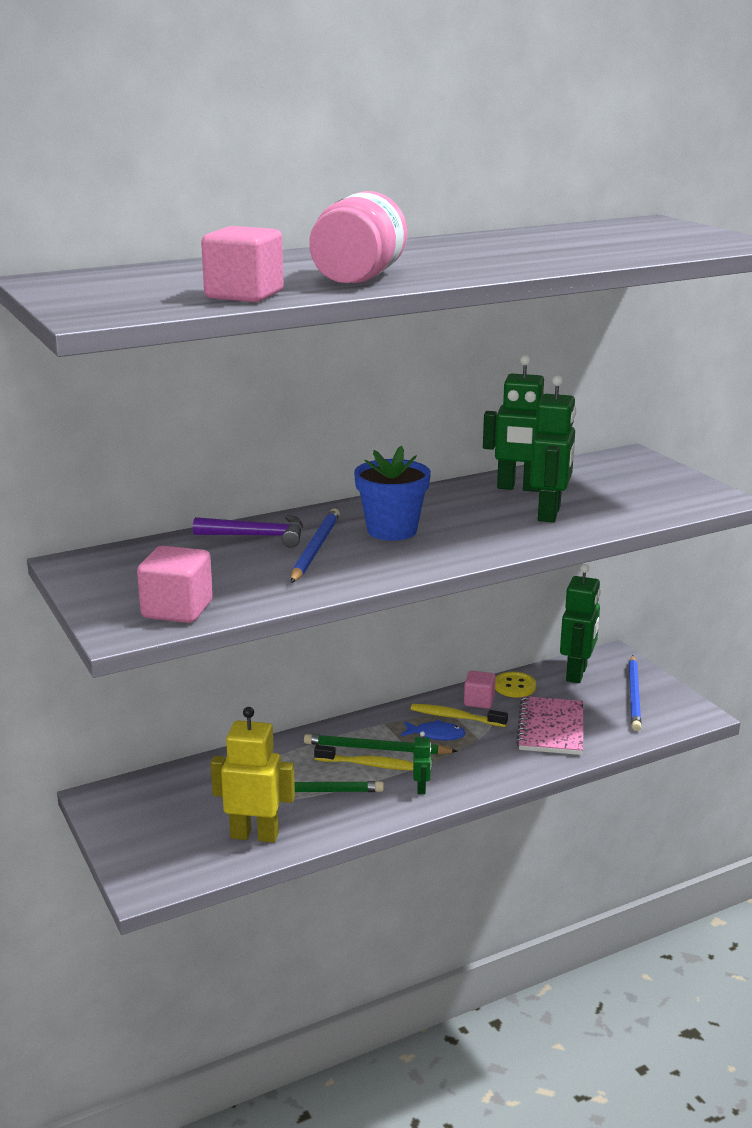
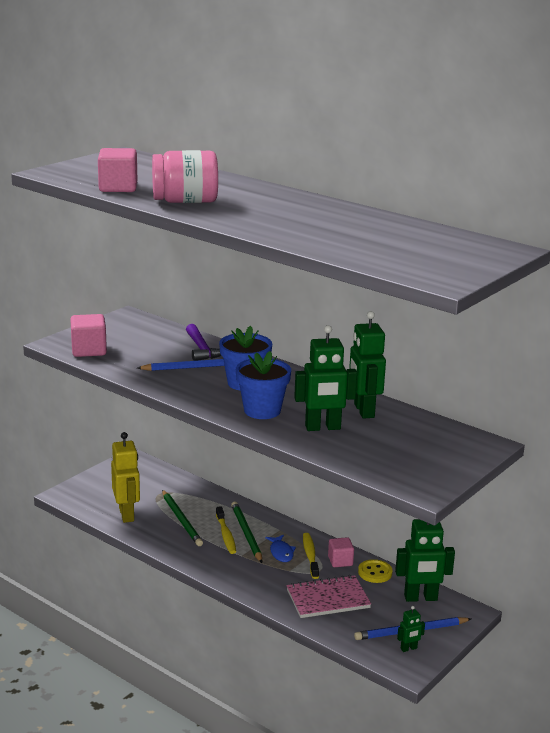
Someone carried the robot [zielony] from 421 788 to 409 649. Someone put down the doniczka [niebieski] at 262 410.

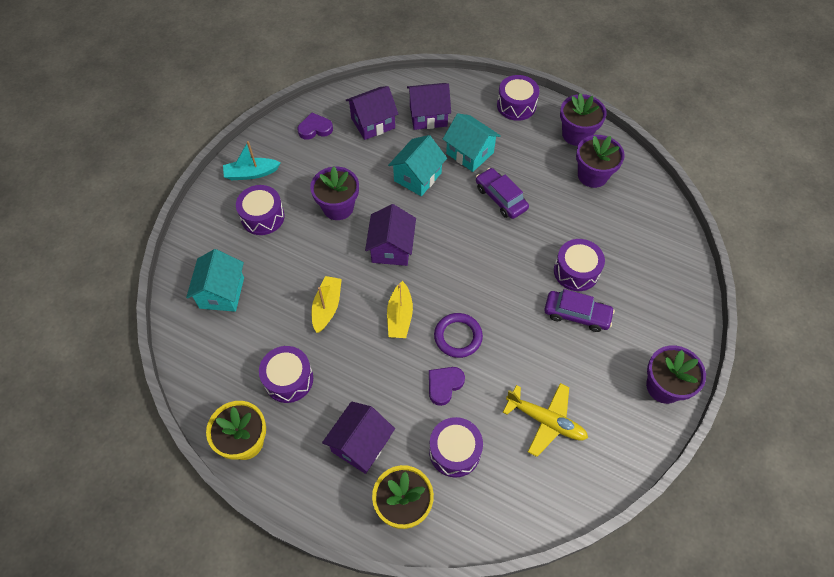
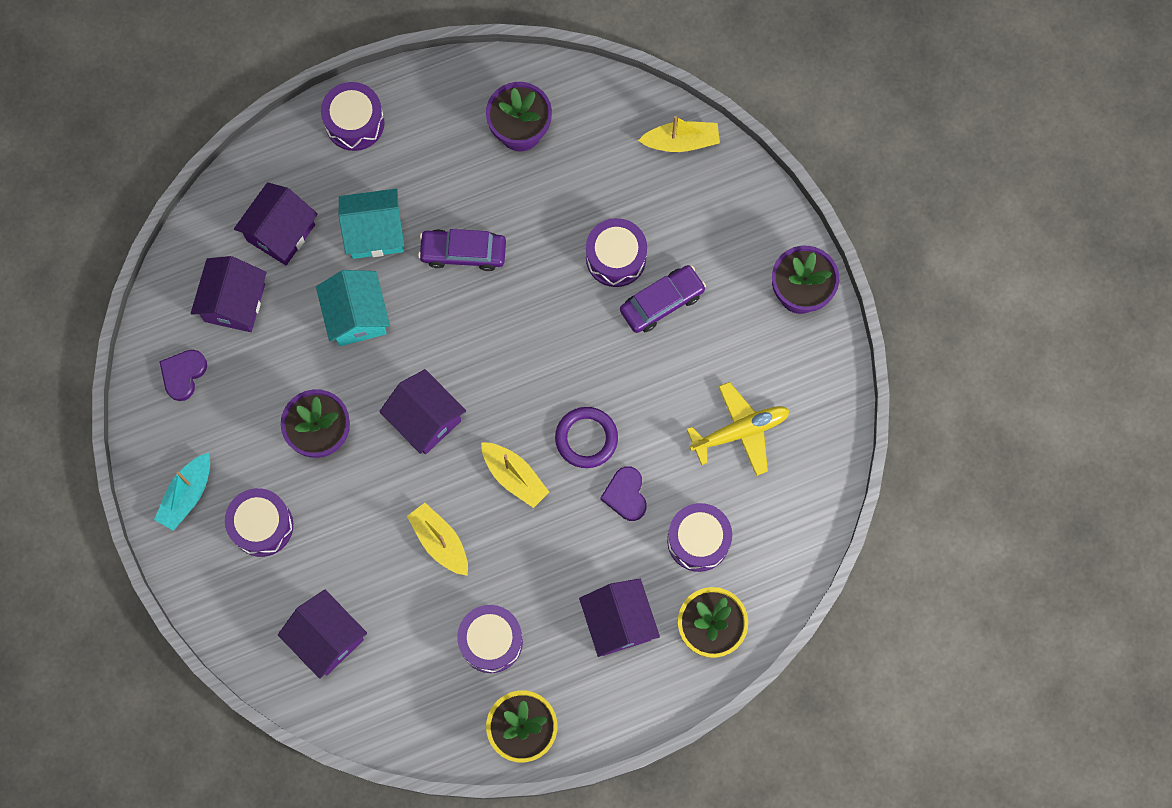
Someone repainted the domek [turkusowy] at 222 293, which became the domek [fioletowy] at 327 638. Someone took away the doniczka [fioletowy] at 576 134. Someone put down the łódka [żółty] at 681 142.

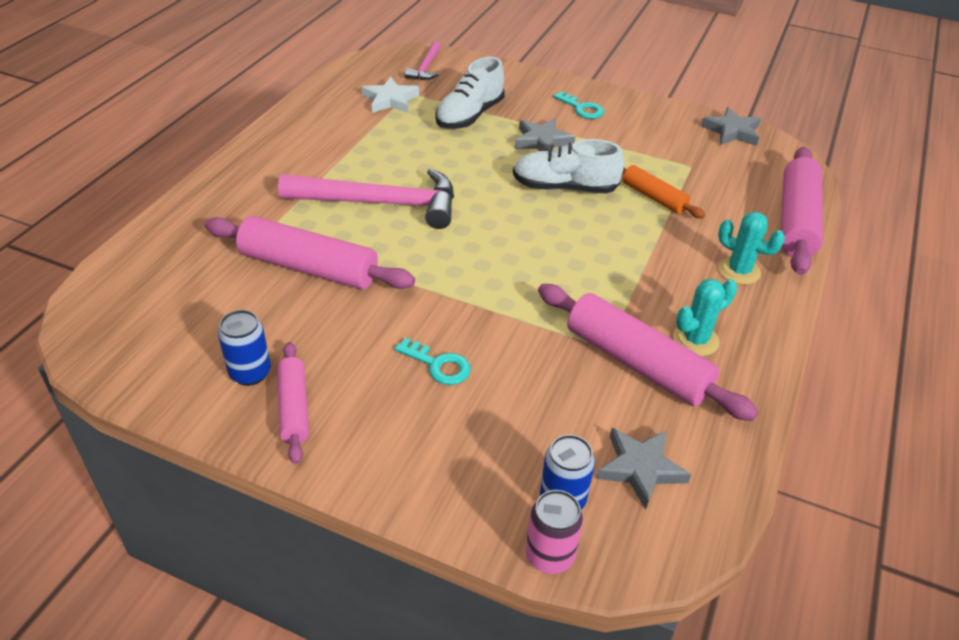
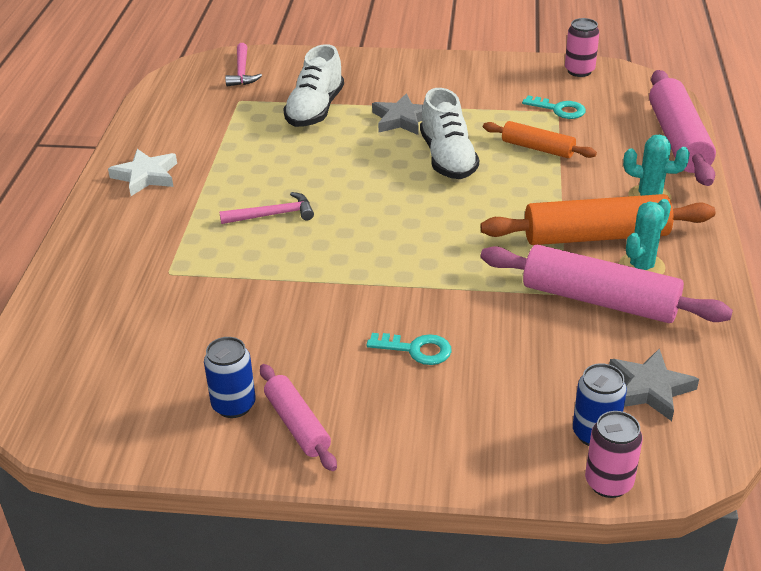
Someone took away the wałek do ciasta [różowy] at 308 267. Someone scaled the młotek [różowy] at 381 203 by 0.49. Someone carried the gwiazda [biały] from 390 100 to 146 176. Someone rotated the but [biały] at 564 187 by 90 degrees counterclockwise. Someone carried the klucz [turkusowy] from 582 108 to 559 109. Someone swapped the gwiazda [szary] at 732 131 for the puszka [różowy] at 579 71. Someone put down the wałek do ciasta [pomarańczowy] at 595 236.

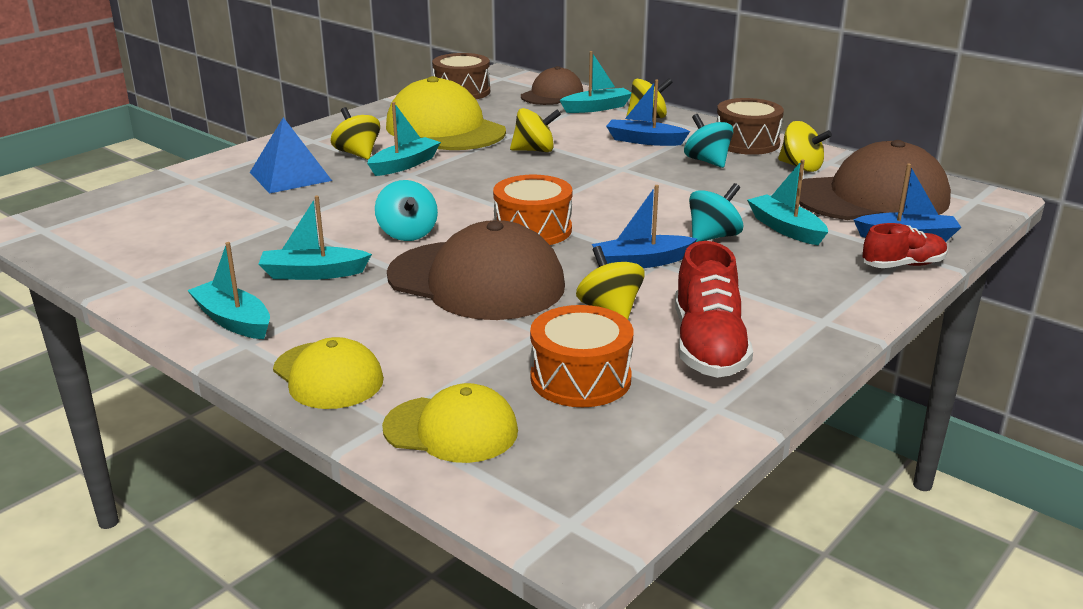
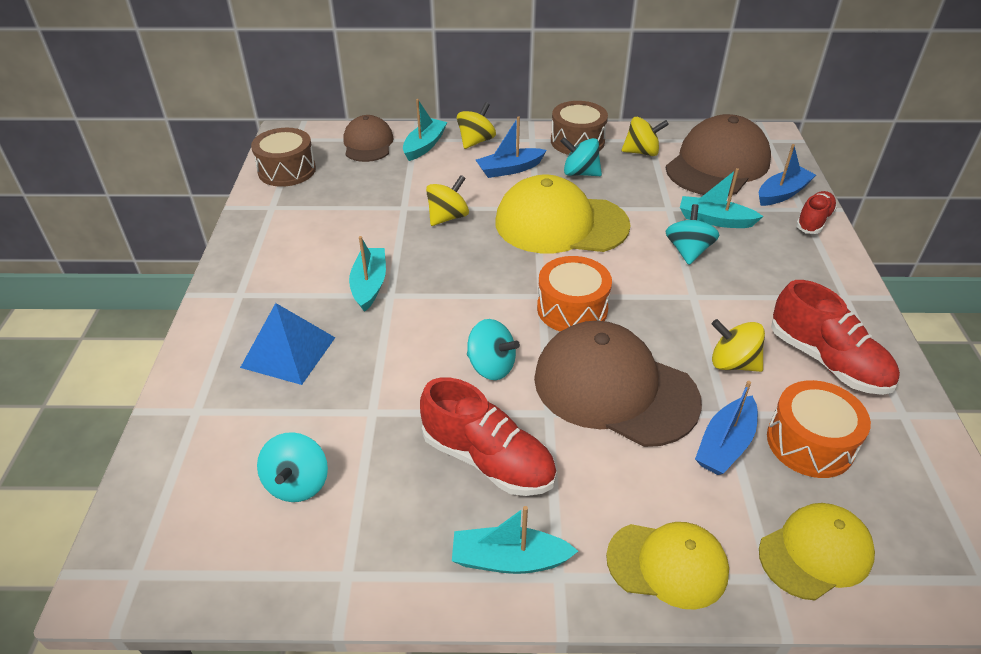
Someone swapped the łódka [turkusowy] at 313 273 for the but [czerwony] at 488 459. Someone took away the bączek [żółty] at 357 154. Someone carried the czapka [żółty] from 445 129 to 560 224. Someone rotated the czapka [brązowy] at 476 281 by 135 degrees counterclockwise. Someone carried the łódka [niebieski] from 641 262 to 725 445. Someone put down the bączek [turkusowy] at 297 483.

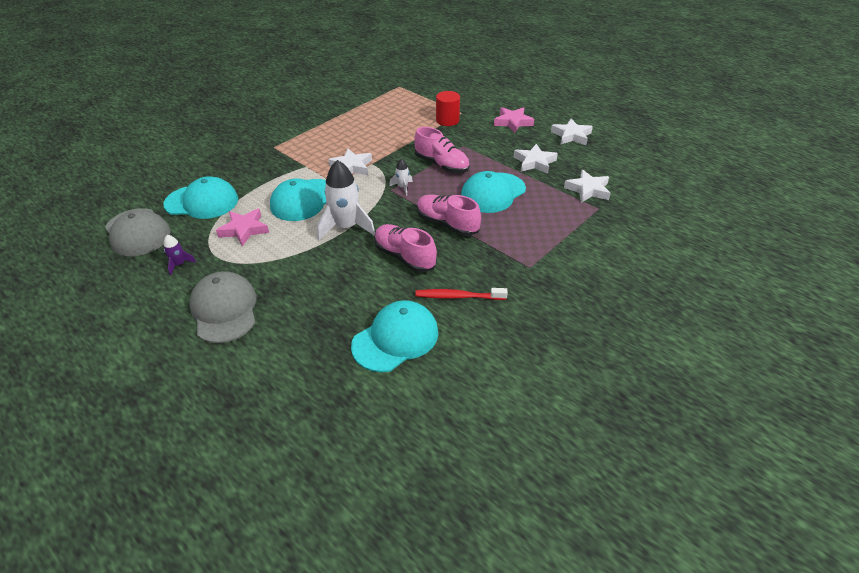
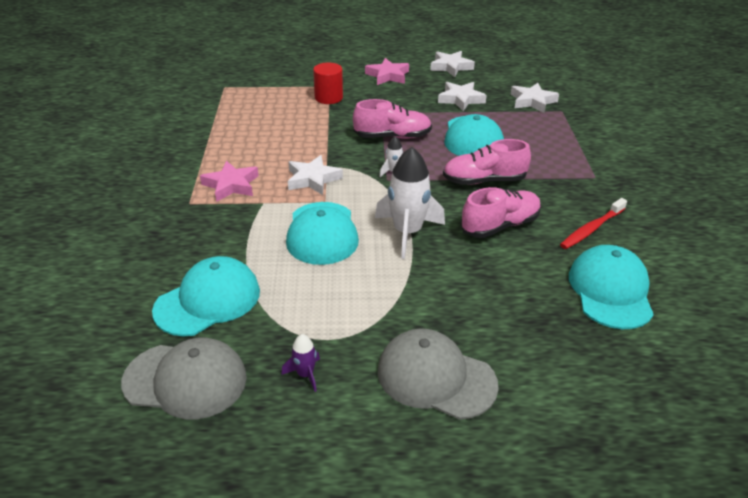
Someone carried the gwiazda [różowy] from 244 230 to 231 185. Someone rotated the but [różowy] at 404 257 by 150 degrees clockwise.

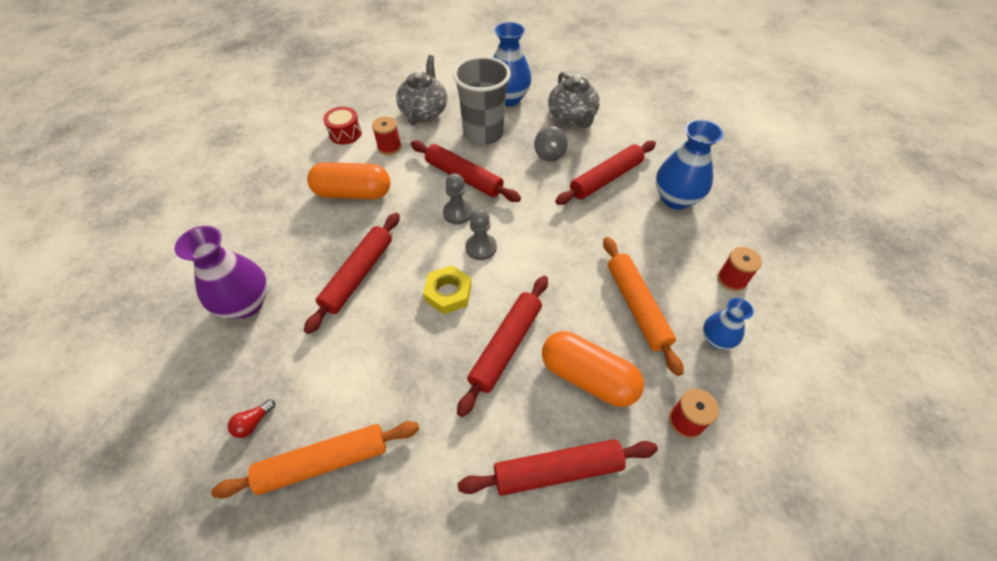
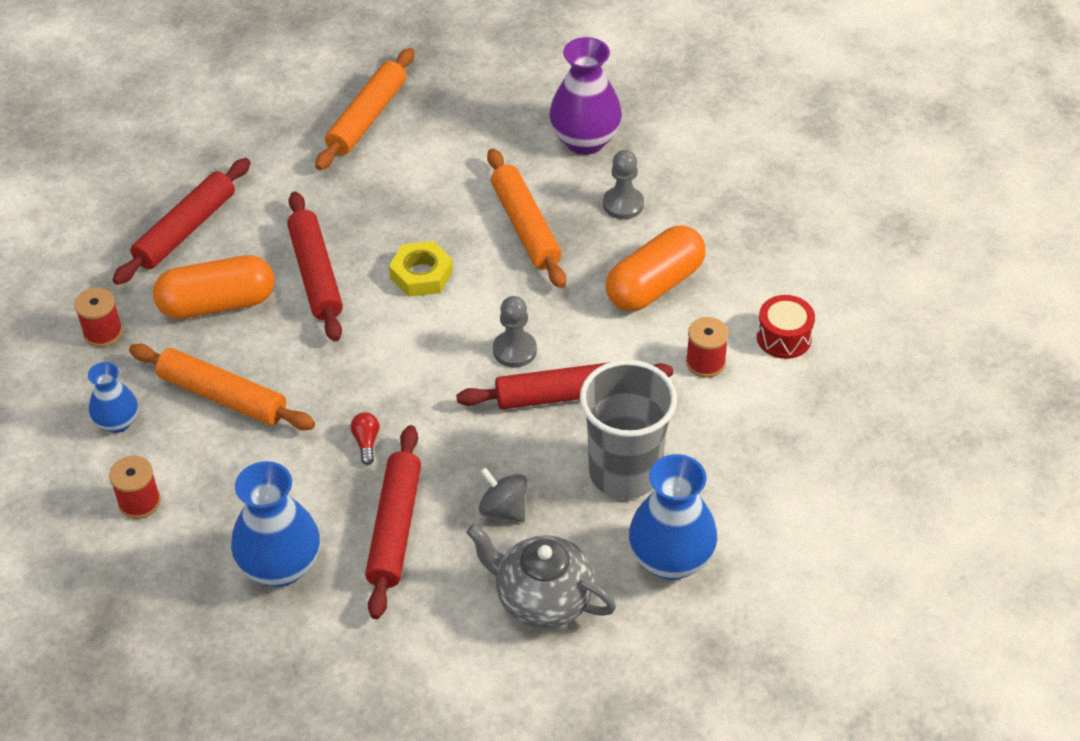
Someone carried the żarówka [czerwony] from 253 423 to 366 442. Someone repainted the wałek do ciasta [czerwony] at 358 275, which became the wałek do ciasta [pomarańczowy] at 526 226. Someone took away the imbryk [szary] at 424 111. Someone carried the pionek [szary] from 481 247 to 623 204.

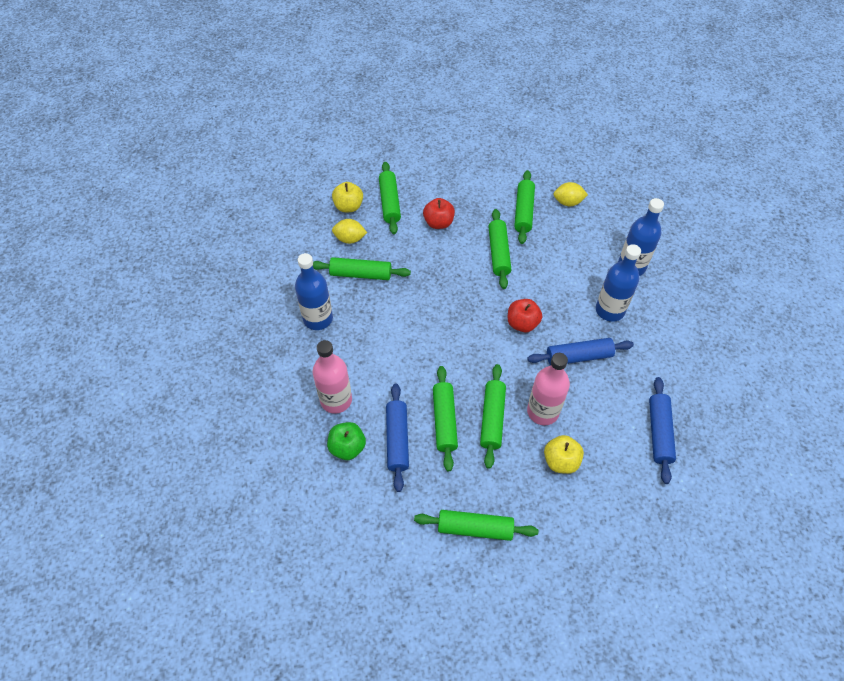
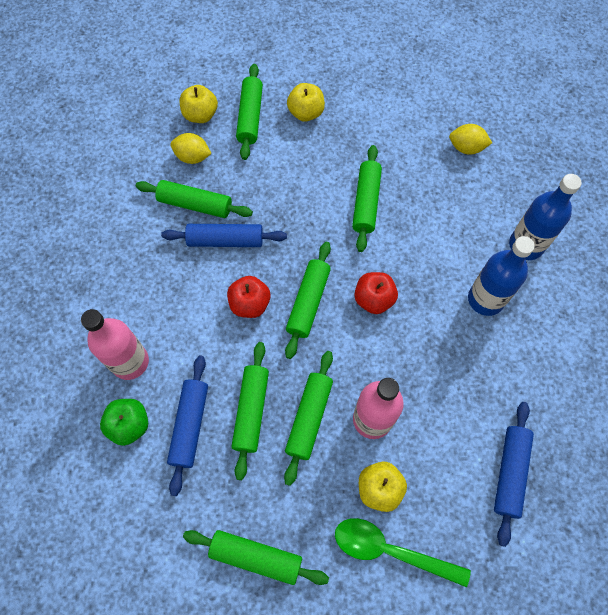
Someone took away the butelka [niebieski] at 318 319. Someone carried the jabłko [czerwony] from 438 223 to 250 304. Someone carried the wałek do ciasta [zielony] from 524 211 to 308 302. Someone carried the wałek do ciasta [niebieski] from 578 356 to 225 240. Someone put down the jabłko [żółty] at 306 113. Someone put down the łyżka [zielony] at 390 550.

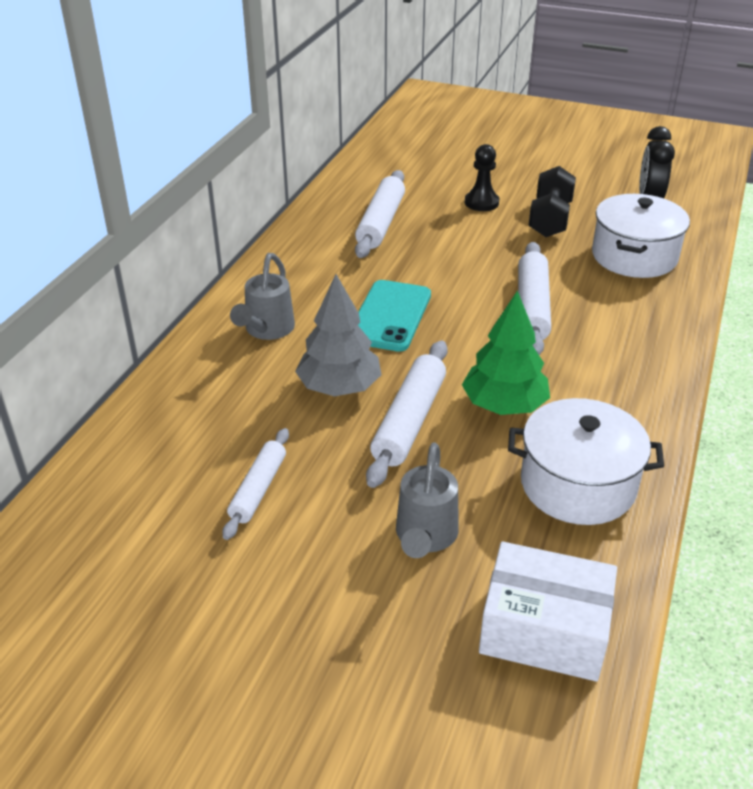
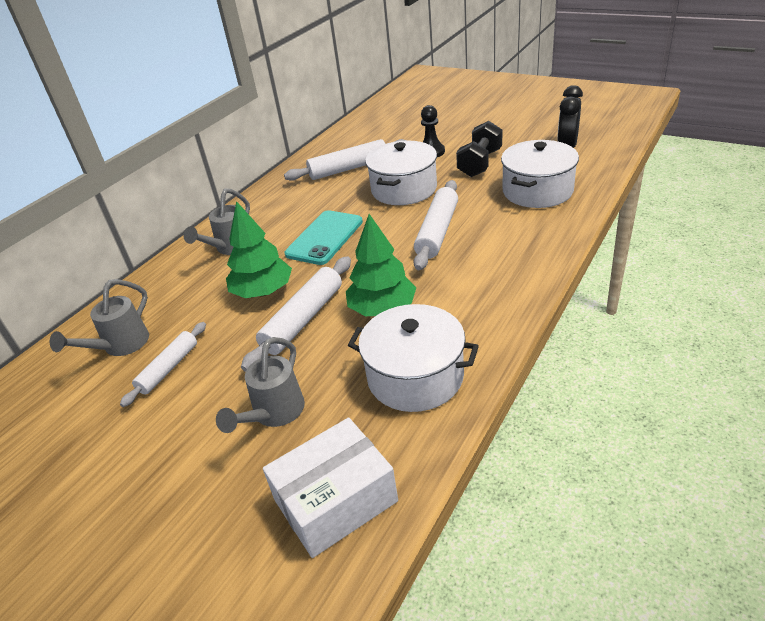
Someone repainted the drzewko [szary] at 339 387, which became the drzewko [zielony] at 263 292. Someone rotated the wałek do ciasta [biały] at 381 223 by 45 degrees clockwise. Someone rotated the pudełko [biały] at 544 629 by 60 degrees counterclockwise. Someone put down the konewka [szary] at 120 346. Someone put down the garnek [biały] at 404 189.

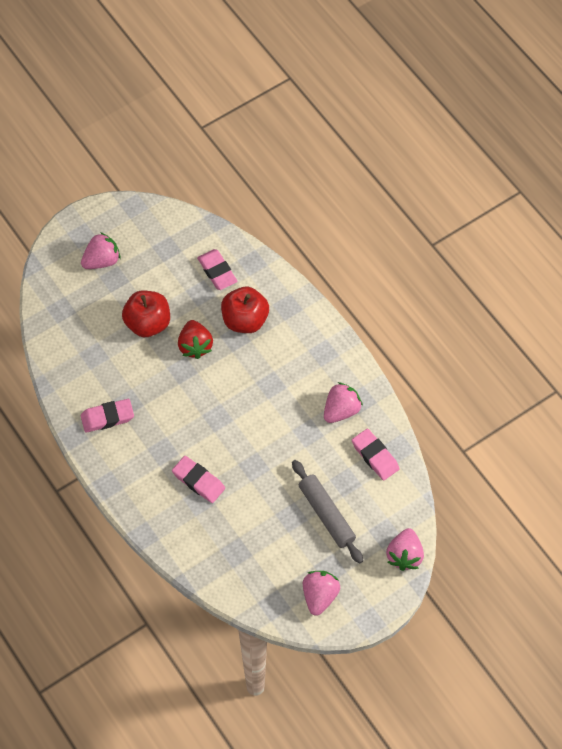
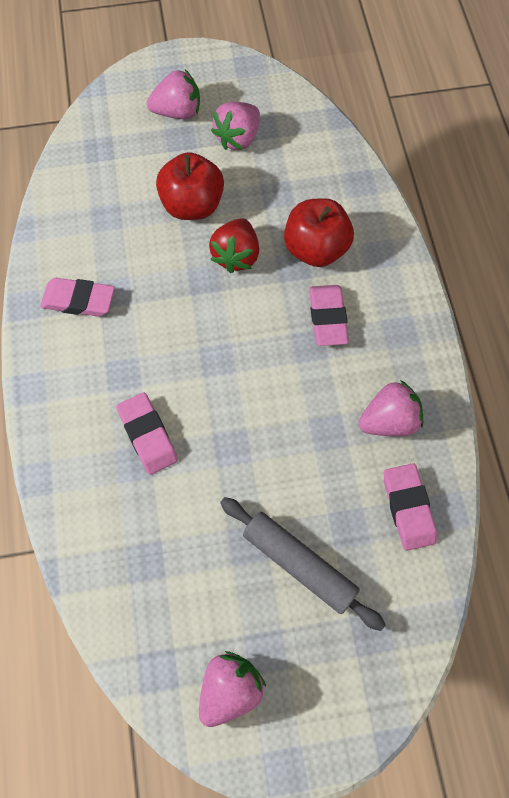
Someone carried the gumka do mazania [różowy] from 217 272 to 327 318. Someone rotated the wałek do ciasta [szary] at 326 514 by 45 degrees counterclockwise. Someone carried the truskawka [różowy] from 404 555 to 238 138.

